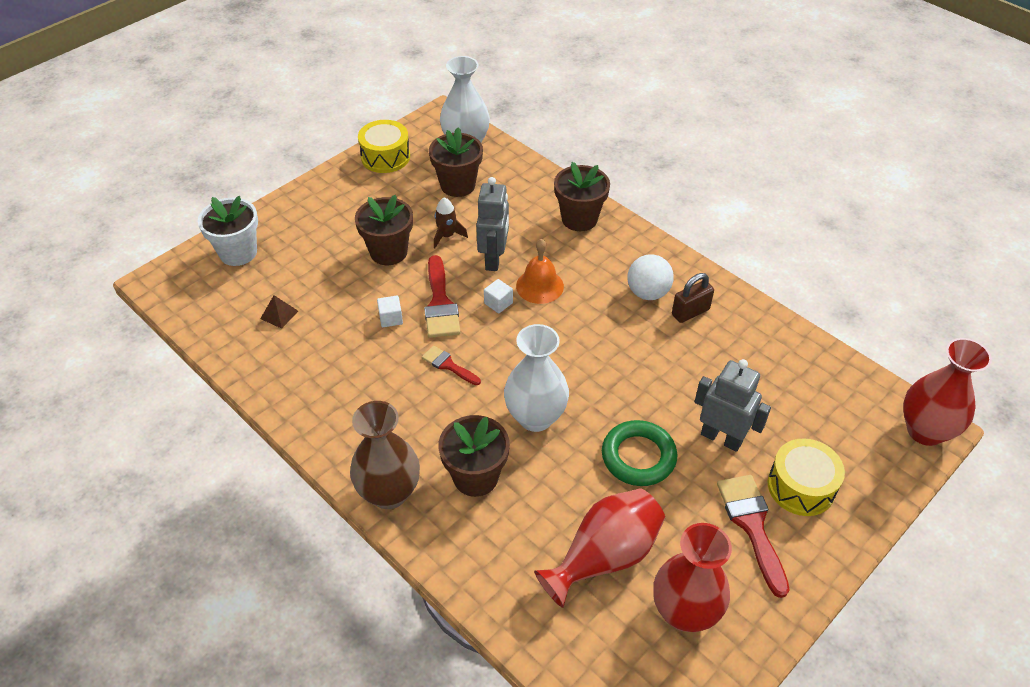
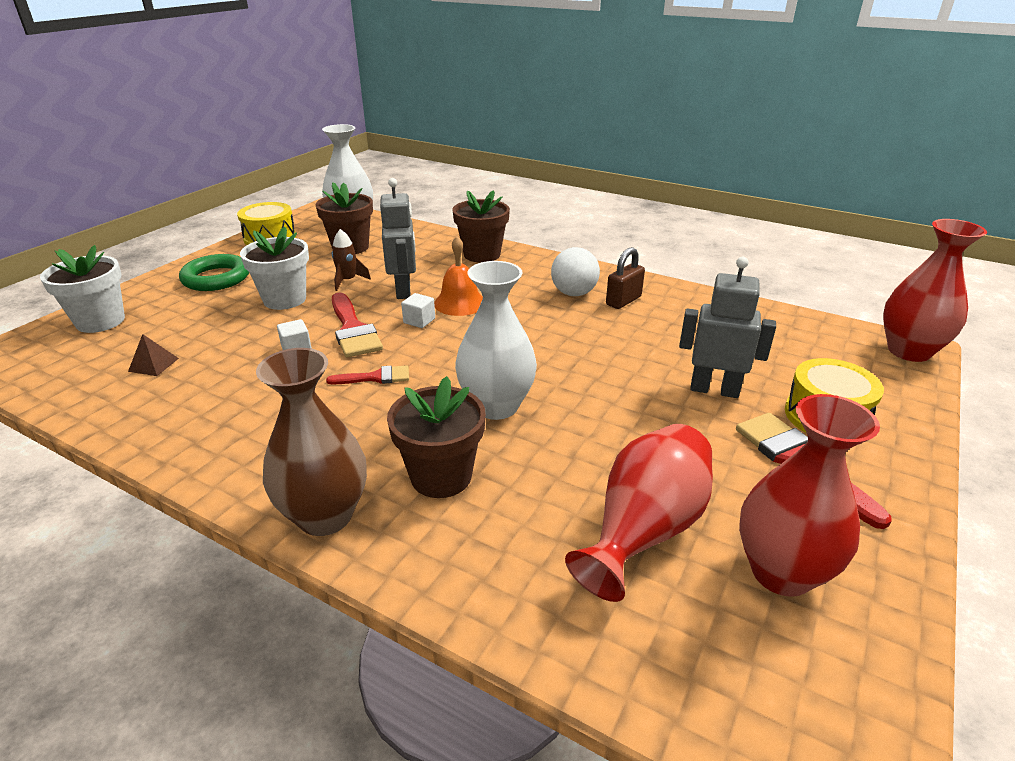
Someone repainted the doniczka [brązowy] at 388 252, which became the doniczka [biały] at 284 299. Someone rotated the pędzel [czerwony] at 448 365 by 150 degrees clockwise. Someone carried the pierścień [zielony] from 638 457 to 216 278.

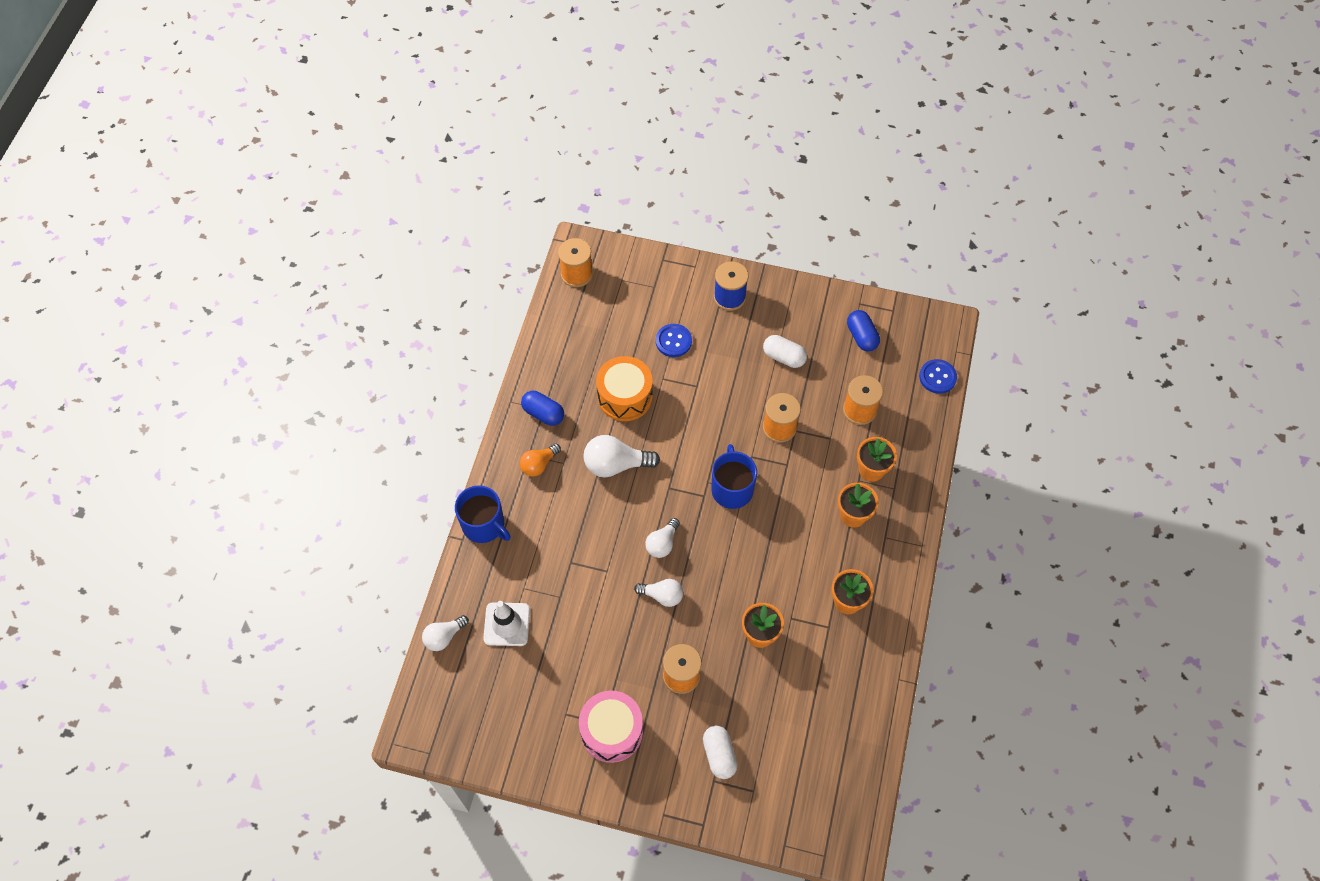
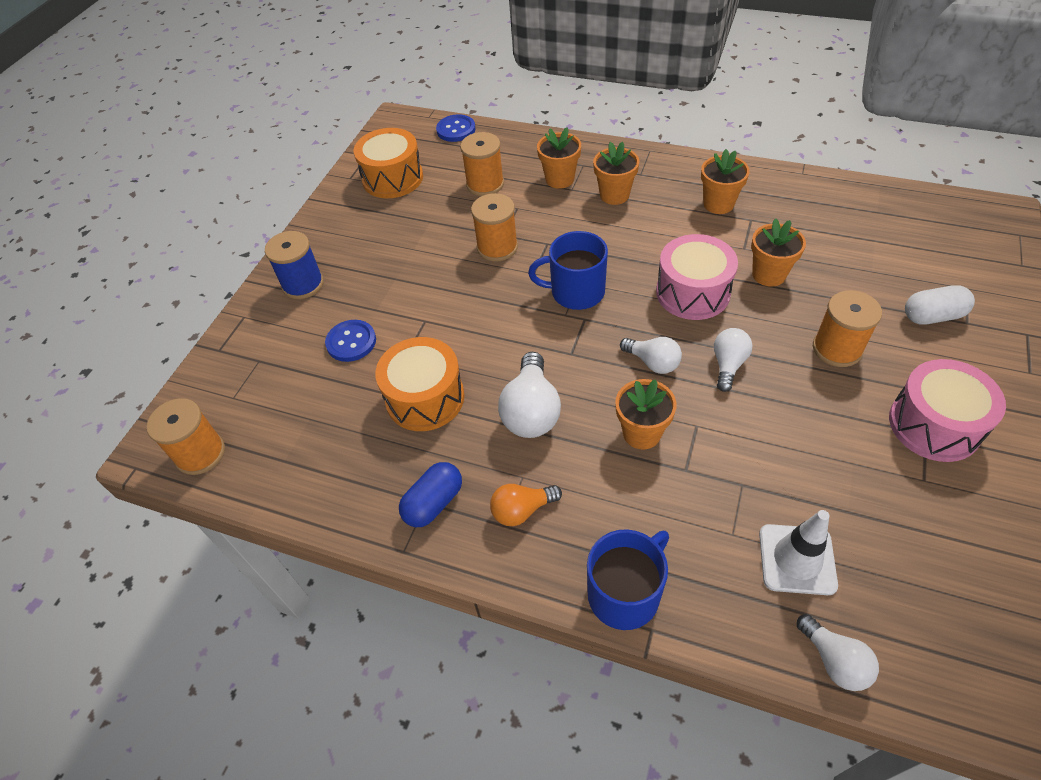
Someone rotated the żarówka [pomarańczowy] at 539 464 by 105 degrees clockwise. Someone took away the kapsułka [biały] at 784 357. Someone swapped the kapsułka [niebieski] at 861 336 for the bęben [pomarańczowy] at 393 178. Someone put down the doniczka [pomarańczowy] at 641 433. Someone put down the bęben [różowy] at 693 292.

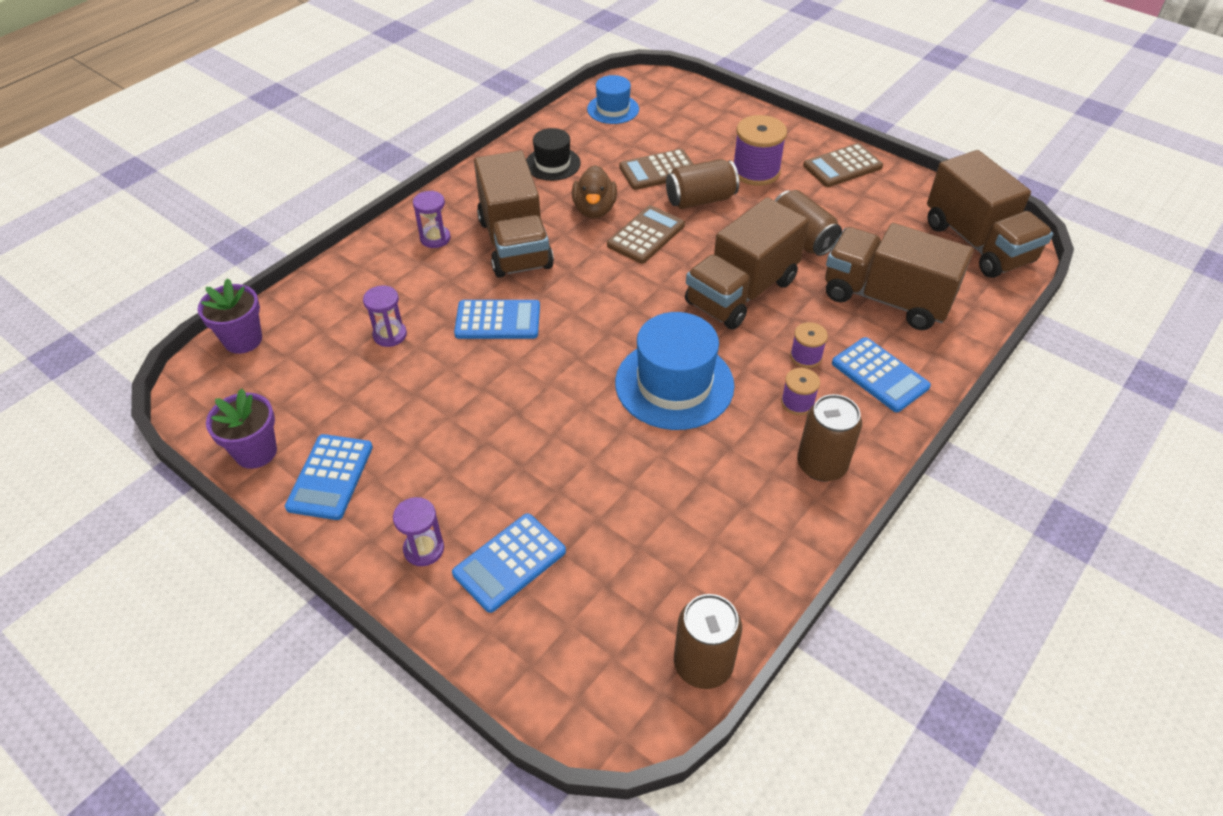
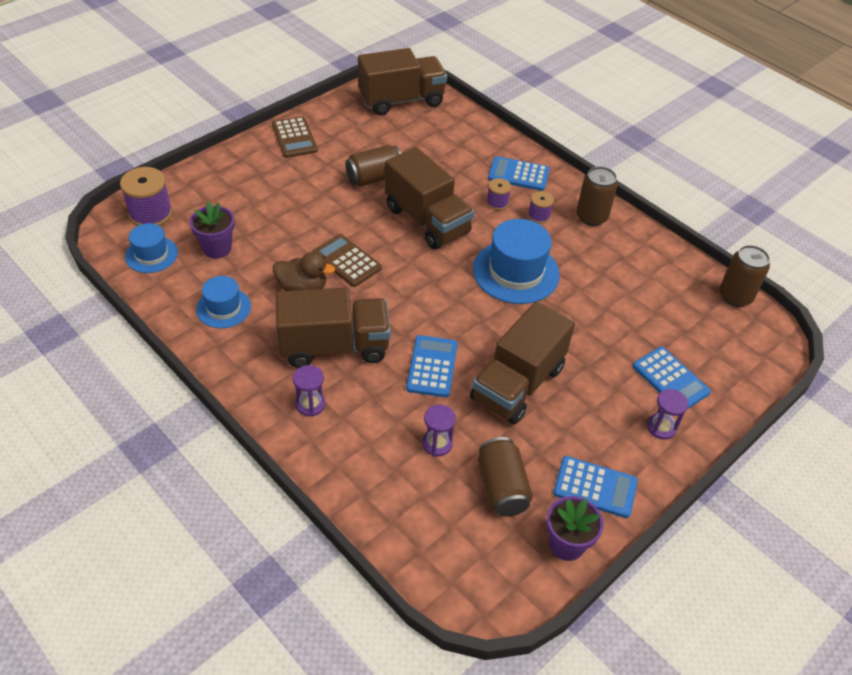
Someone carried the doniczka [fioletowy] from 243 340 to 217 248. Someone repainted the kapelusz [czarny] at 552 164, which became the kapelusz [niebieski] at 223 308. Someone took away the kalkulator [brązowy] at 658 170. Someone carried the puszka [brązowy] from 700 200 to 502 487. Someone carried the szpulka [fioletowy] from 756 171 to 151 214. Someone carried the ciężarówka [brązowy] from 886 298 to 517 384. Someone rotated the kalkulator [niebieski] at 880 375 by 135 degrees counterclockwise.

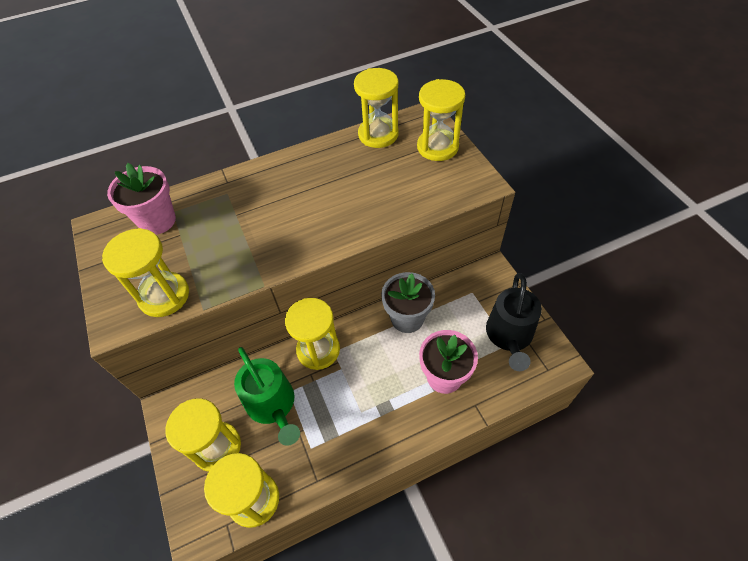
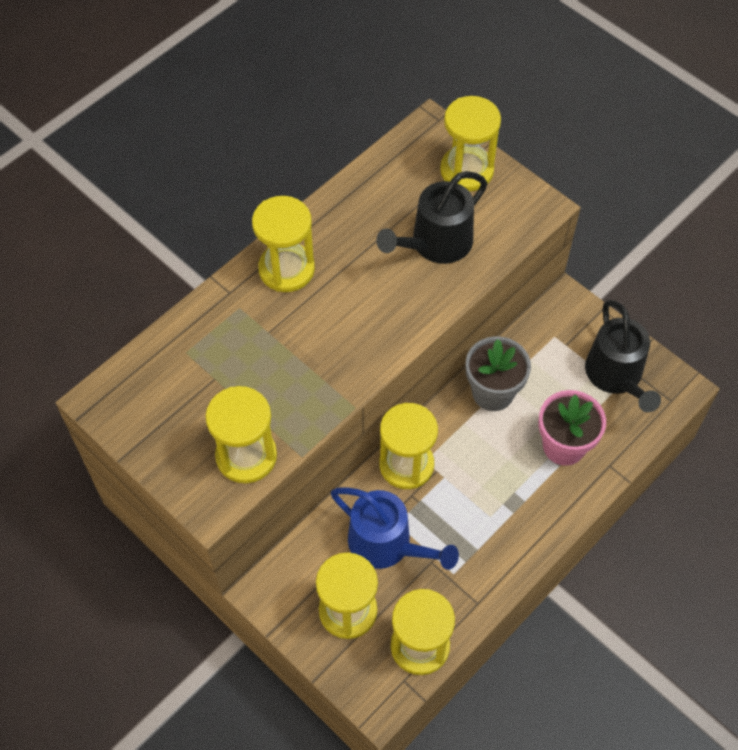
Someone took away the doniczka [różowy] at 158 221. Someone repainted the konewka [zielony] at 273 405, which became the konewka [niebieski] at 386 544. Someone carried the klepsydra [żółty] from 378 134 to 286 269. Someone put down the konewka [czarny] at 436 243.

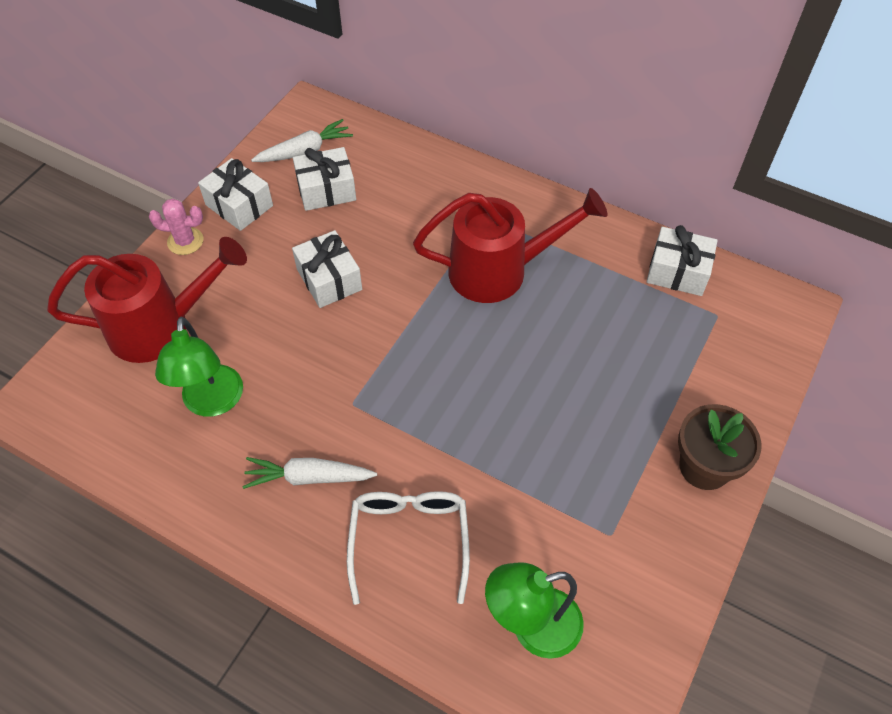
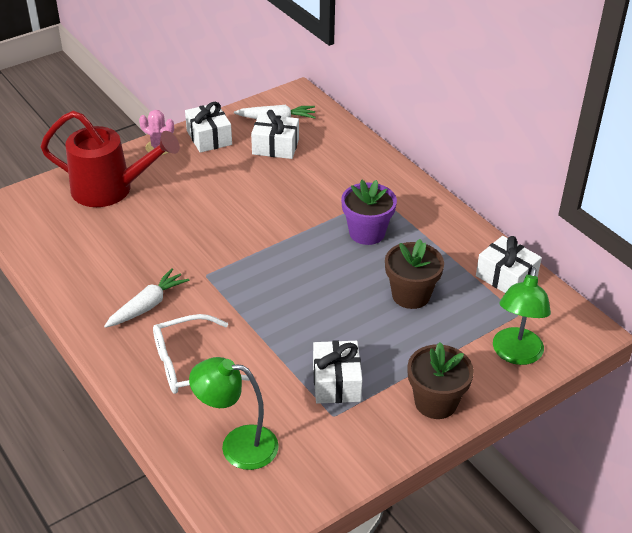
Someone carried the lampka [zielony] from 212 403 to 515 354. Someone rotated the marchewka [biały] at 309 477 by 105 degrees clockwise. Someone carried the prezent [biały] from 329 279 to 336 382. Someone rotated the okulary [biały] at 409 539 by 135 degrees counterclockwise. Someone swapped the konewka [czerwony] at 500 271 for the doniczka [fioletowy] at 367 233. Someone put down the doniczka [brązowy] at 411 295.

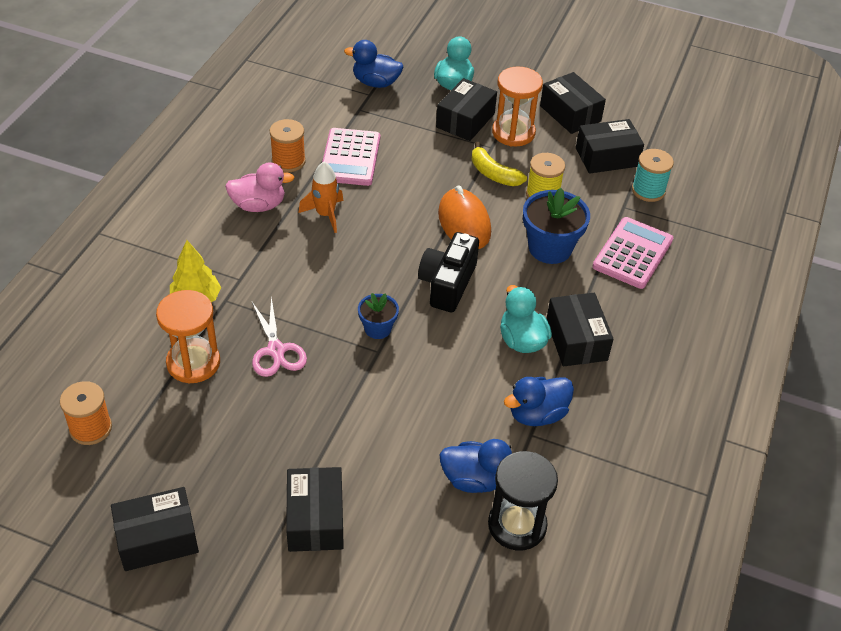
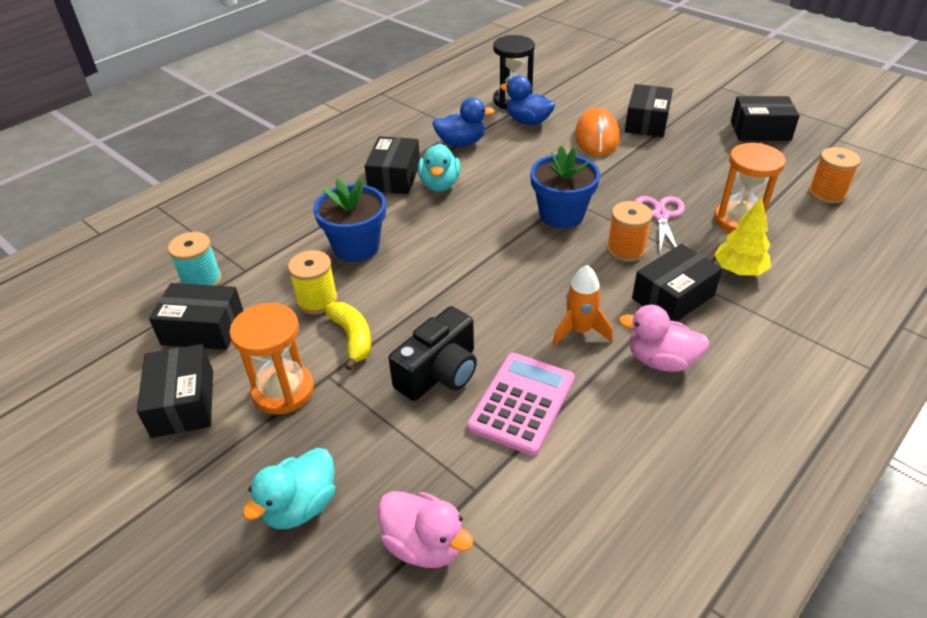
Someone carried the szpulka [pomarańczowy] from 288 161 to 626 250. Someone repainted the kaczka [niebieski] at 376 83, which became the kaczka [różowy] at 424 544. Someone scaled the doniczka [niebieski] at 377 328 by 1.74. Someone carried the aparat fotograficzny [czarny] from 447 284 to 439 372. Someone carried the pudełko [czarny] from 465 120 to 673 297. Someone carried the myszka [pomarańczowy] from 464 223 to 596 137. Someone took away the kalkulator [różowy] at 633 253.

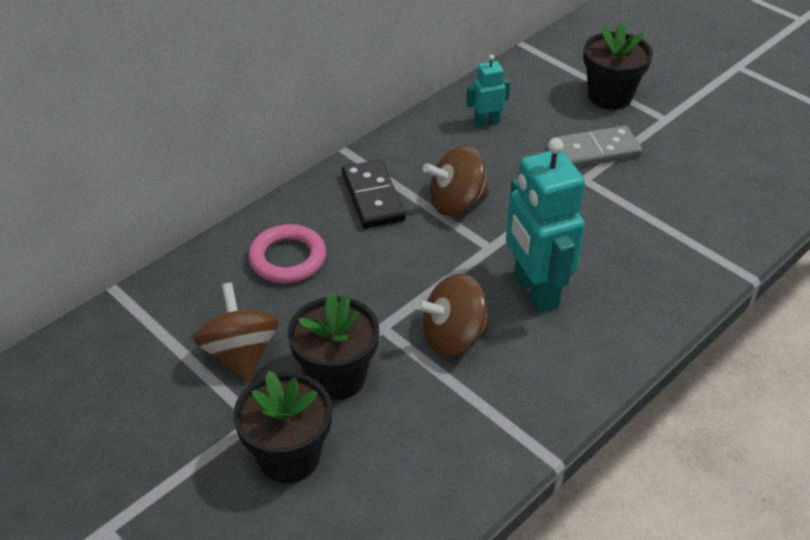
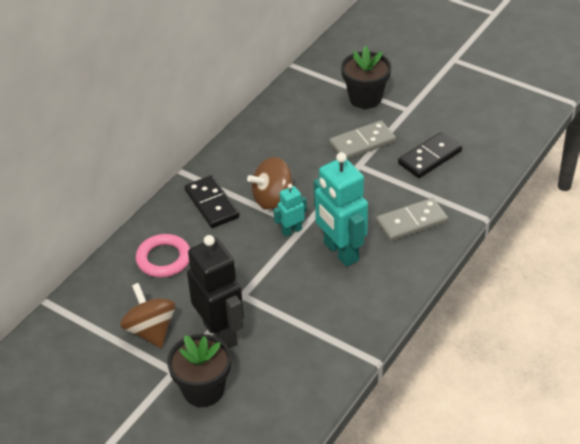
Someone swapped the doniczka [czarny] at 337 376 for the robot [czarny] at 220 333. Someone took away the bączek [brązowy] at 453 337. Someone carried the robot [turkusowy] from 486 122 to 291 230. Someone put down the kostka domina [szary] at 411 222. Someone put down the kostka domina [czarny] at 429 157.

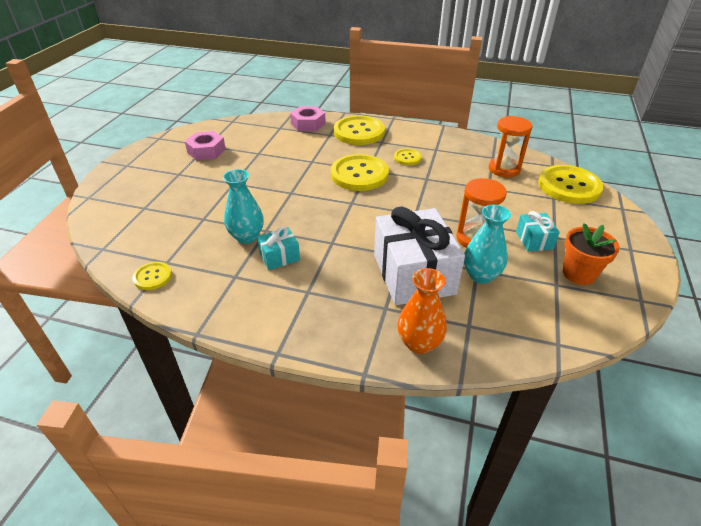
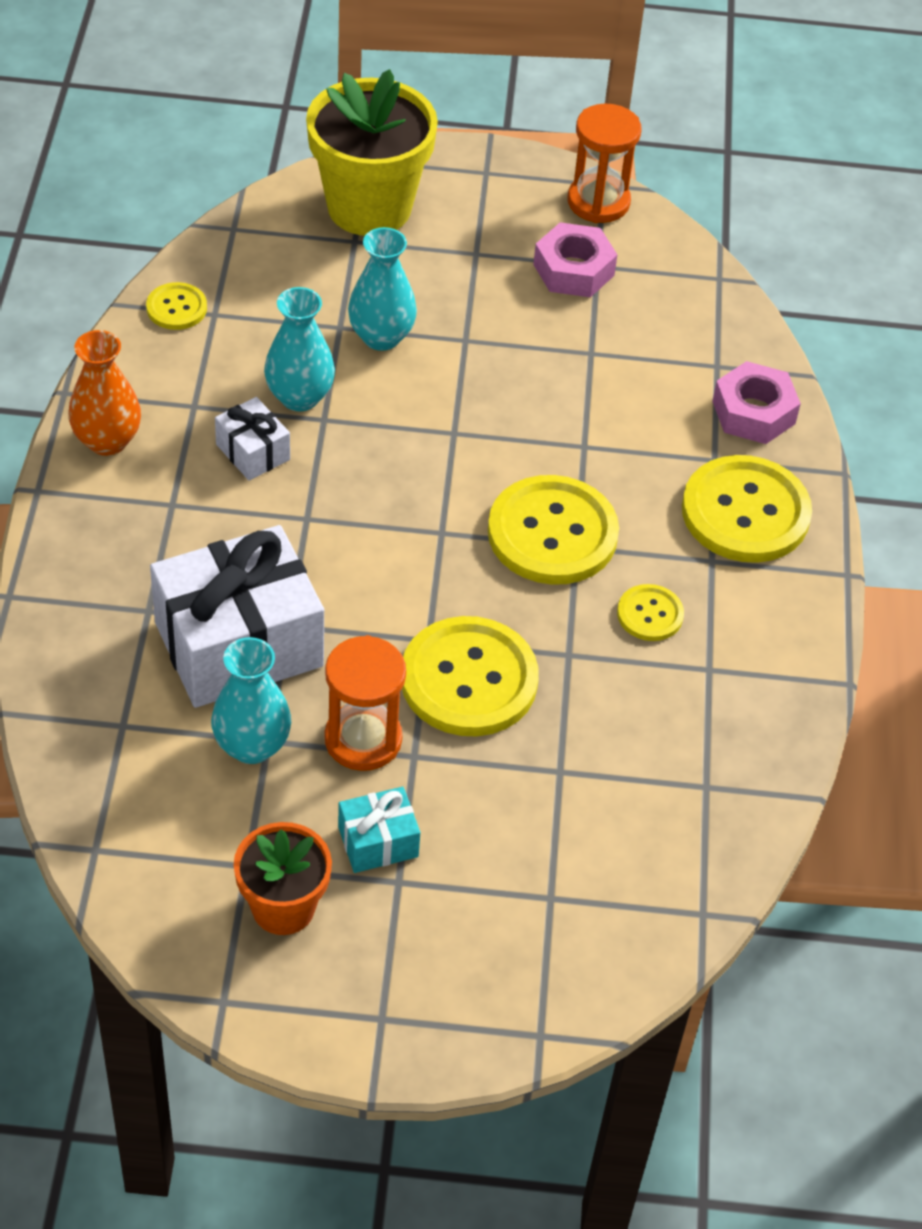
Someone repainted the prezent [turkusowy] at 279 257, which became the prezent [biały] at 253 452. Someone carried the wazon [pomarańczowy] from 419 343 to 107 441. Someone carried the klepsydra [pomarańczowy] from 504 169 to 598 202. Someone carried the guzik [żółty] from 569 186 to 469 679. Someone put down the doniczka [żółty] at 369 207. Someone put down the wazon [turkusowy] at 381 337.

